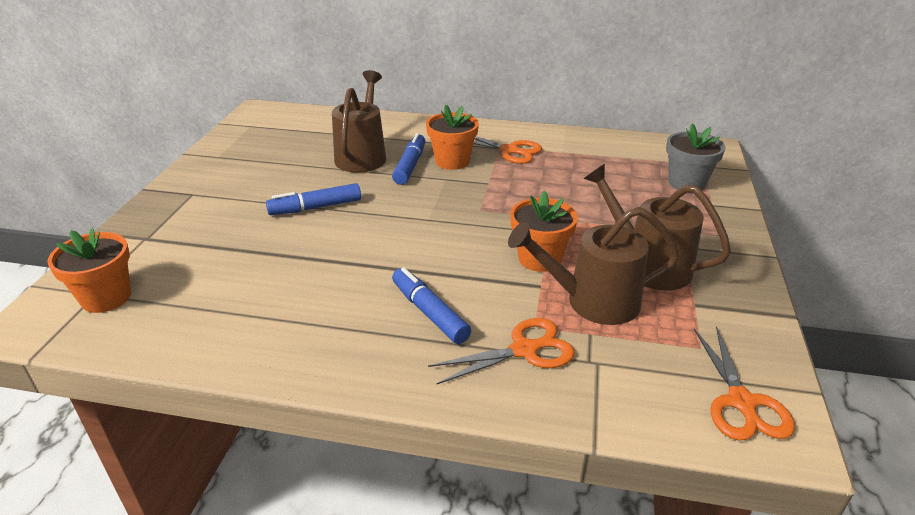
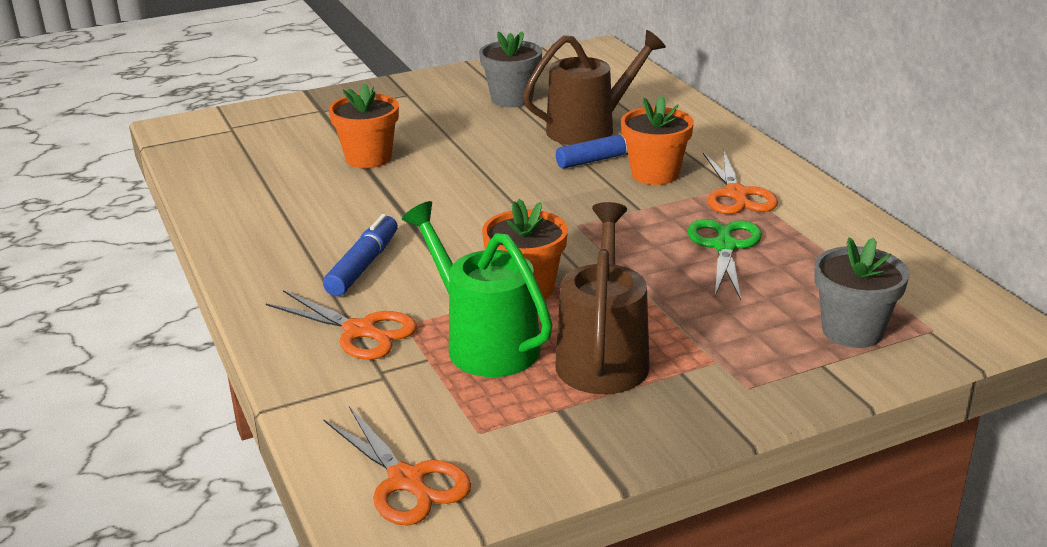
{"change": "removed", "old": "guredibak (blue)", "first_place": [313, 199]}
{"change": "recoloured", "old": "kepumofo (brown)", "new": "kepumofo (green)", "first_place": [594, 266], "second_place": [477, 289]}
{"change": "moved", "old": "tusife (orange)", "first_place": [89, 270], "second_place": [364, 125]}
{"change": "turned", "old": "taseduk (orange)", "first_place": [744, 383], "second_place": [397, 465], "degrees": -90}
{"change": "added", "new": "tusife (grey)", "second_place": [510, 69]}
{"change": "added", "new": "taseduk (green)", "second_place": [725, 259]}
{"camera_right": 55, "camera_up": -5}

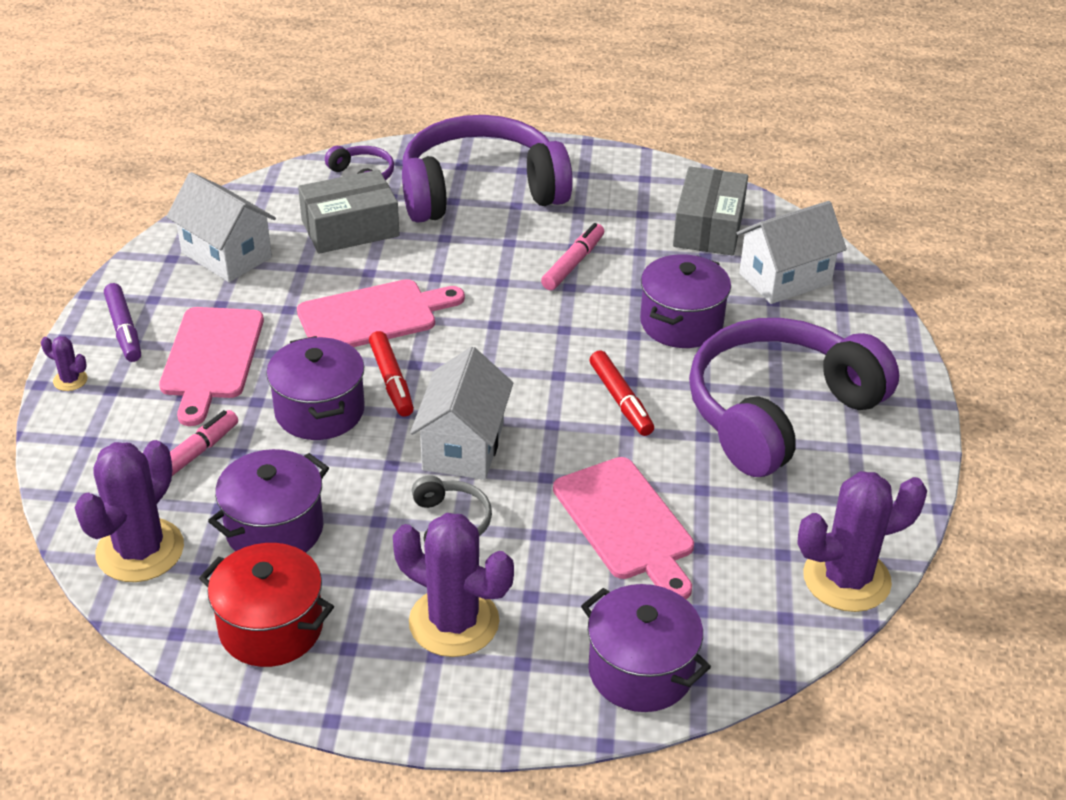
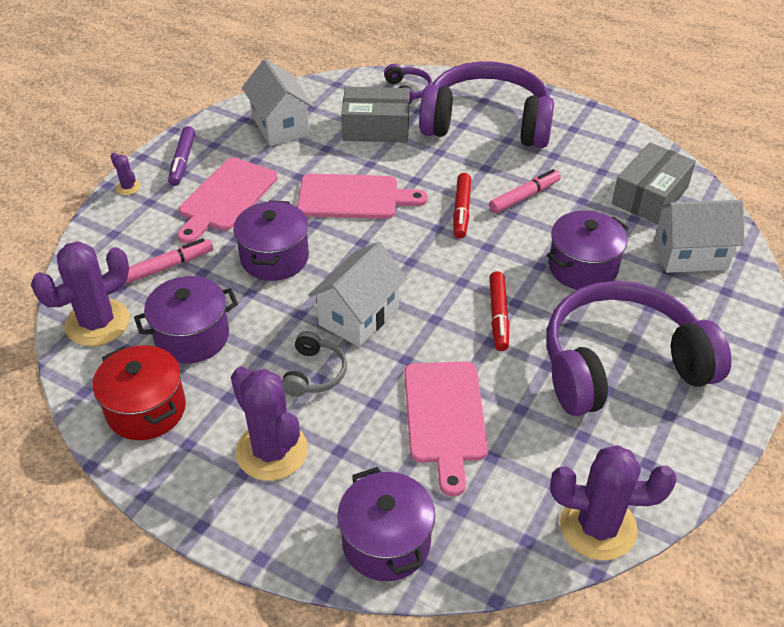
{"change": "moved", "old": "guredibak (red)", "first_place": [391, 374], "second_place": [462, 206]}
{"camera_right": 25, "camera_up": 5}

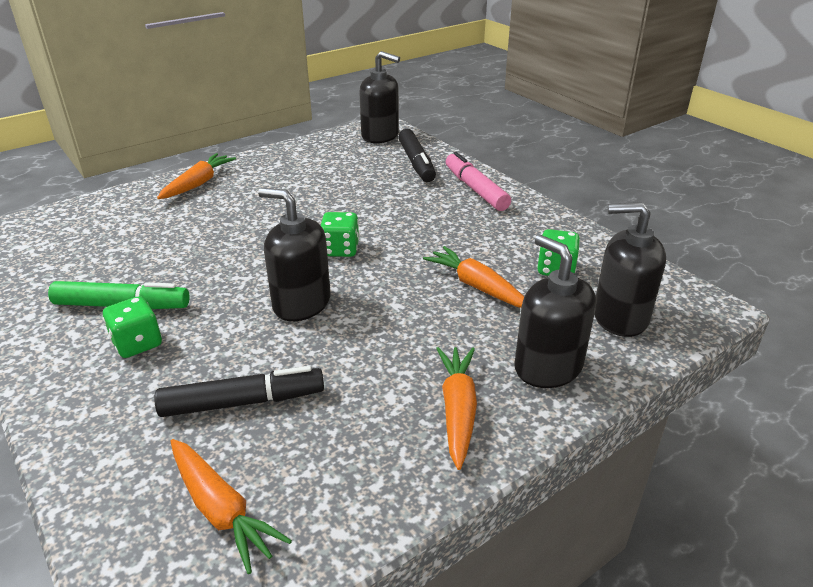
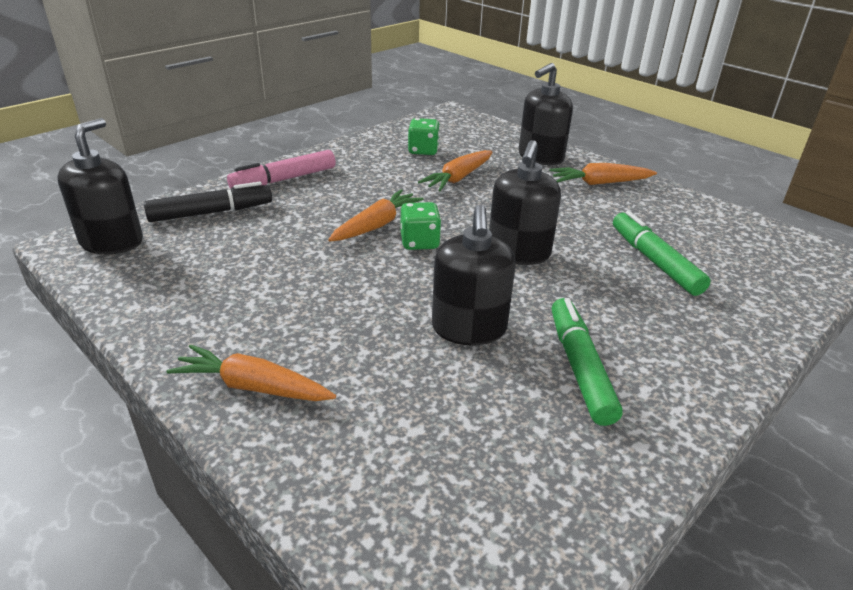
{"change": "moved", "old": "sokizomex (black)", "first_place": [630, 269], "second_place": [474, 274]}
{"change": "removed", "old": "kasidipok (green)", "first_place": [132, 327]}
{"change": "recoloured", "old": "guredibak (black)", "new": "guredibak (green)", "first_place": [239, 391], "second_place": [662, 253]}
{"change": "moved", "old": "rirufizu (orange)", "first_place": [231, 506], "second_place": [376, 215]}
{"camera_right": -100, "camera_up": 0}

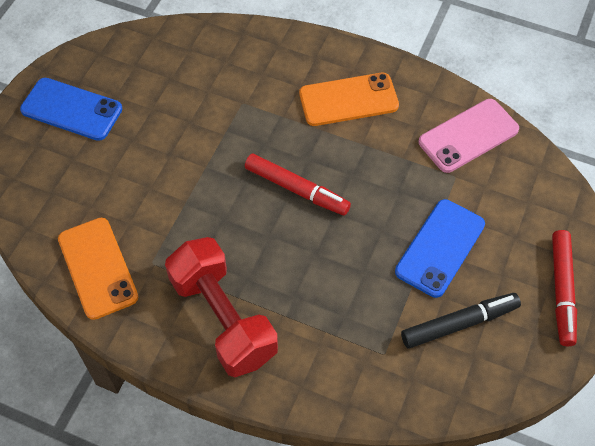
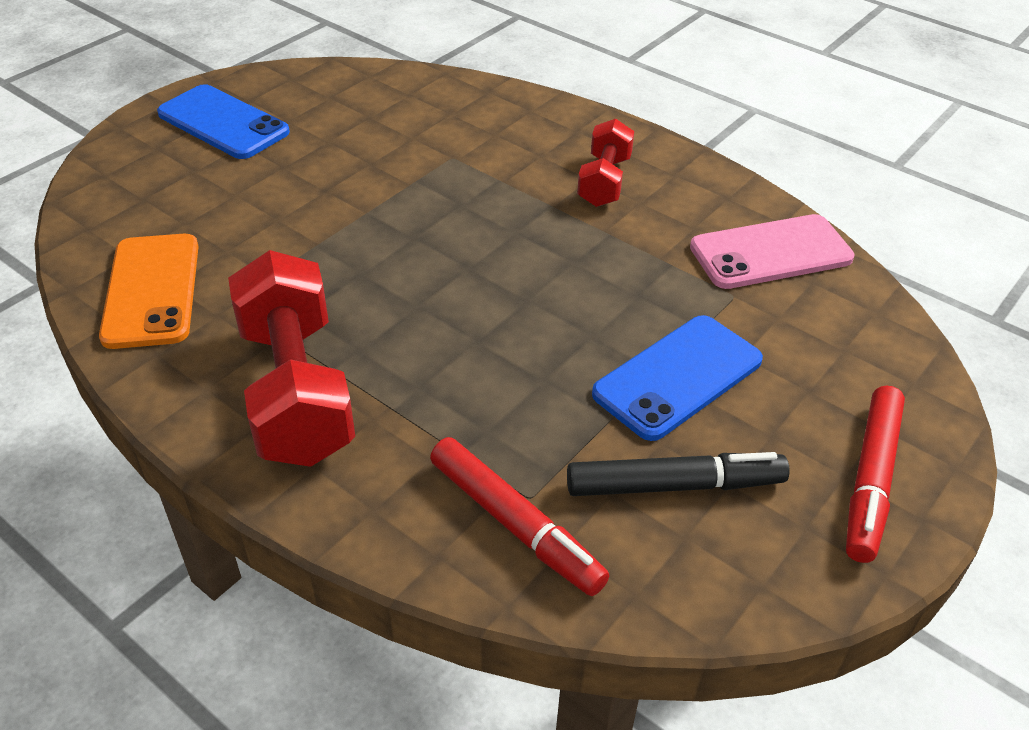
{"change": "replaced", "old": "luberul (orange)", "new": "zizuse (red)", "first_place": [349, 99], "second_place": [605, 163]}
{"change": "moved", "old": "guredibak (red)", "first_place": [298, 184], "second_place": [519, 516]}
{"camera_right": 15, "camera_up": -15}

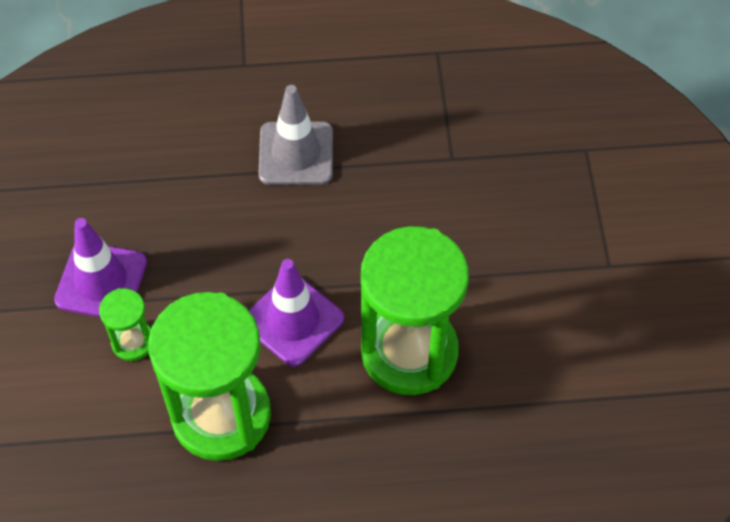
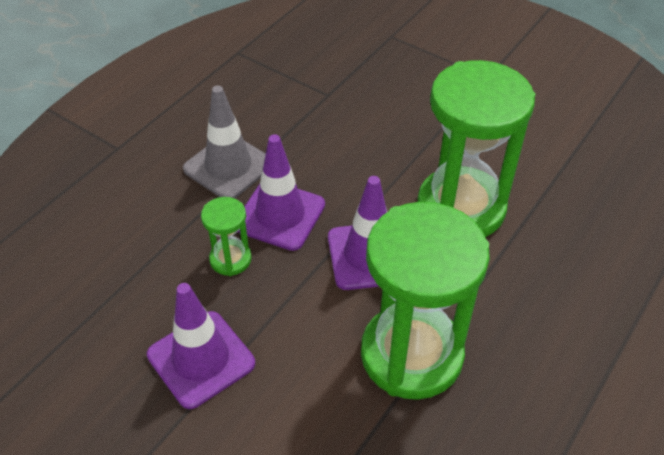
{"change": "moved", "old": "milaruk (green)", "first_place": [125, 324], "second_place": [226, 236]}
{"change": "added", "new": "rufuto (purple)", "second_place": [281, 192]}
{"camera_right": -50, "camera_up": -10}

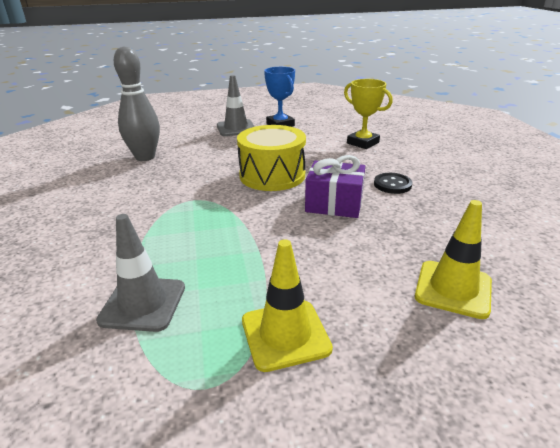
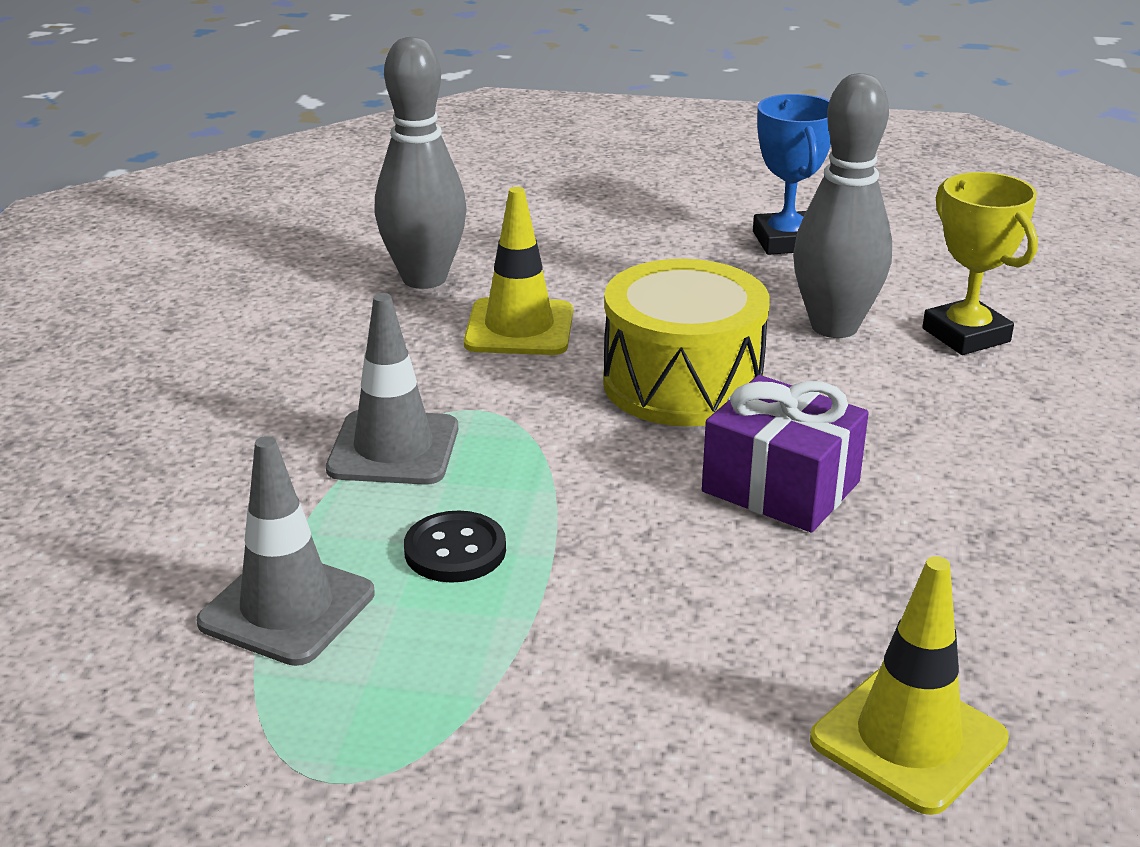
{"change": "moved", "old": "rufuto (grey)", "first_place": [236, 105], "second_place": [392, 389]}
{"change": "moved", "old": "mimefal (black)", "first_place": [393, 183], "second_place": [455, 546]}
{"change": "moved", "old": "rufuto (yellow)", "first_place": [287, 305], "second_place": [518, 271]}
{"change": "added", "new": "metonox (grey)", "second_place": [842, 205]}
{"camera_right": 20, "camera_up": 0}

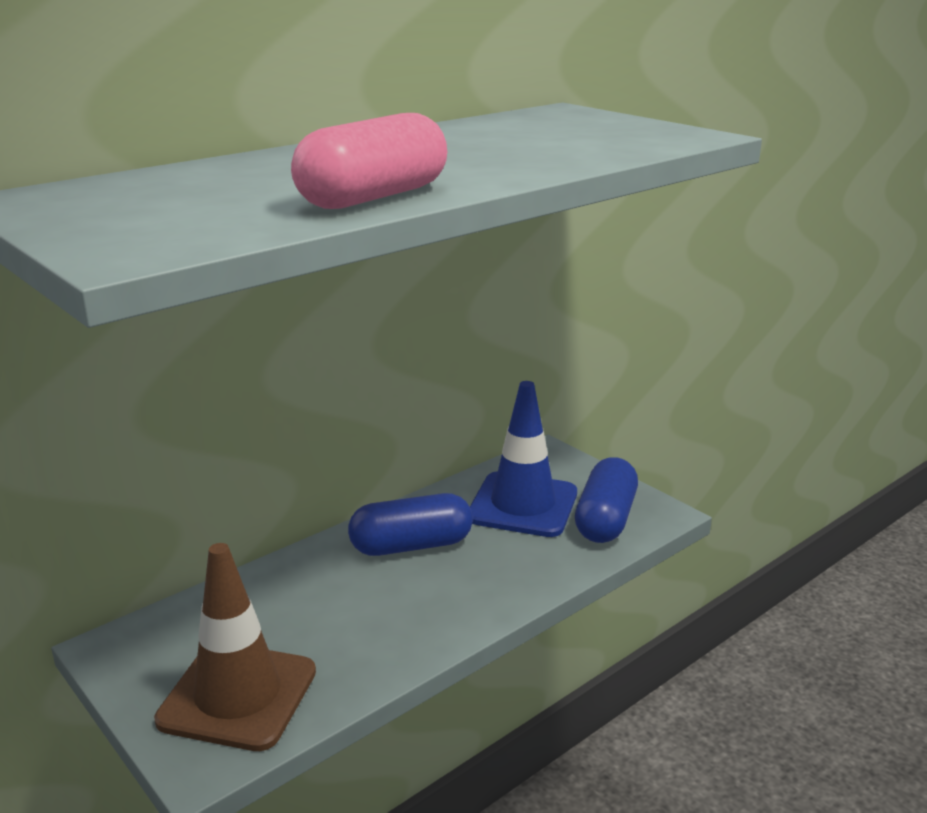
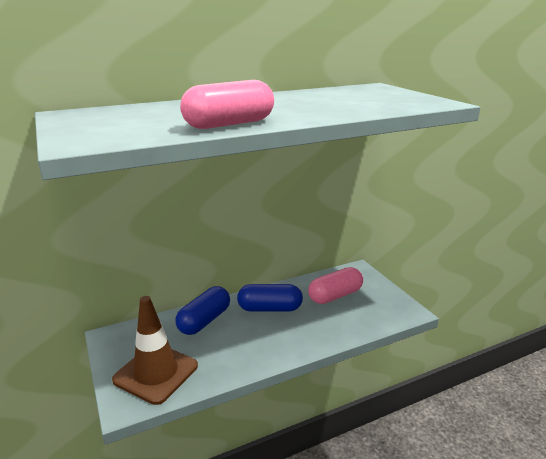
{"change": "replaced", "old": "rufuto (blue)", "new": "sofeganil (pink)", "first_place": [523, 459], "second_place": [335, 285]}
{"change": "moved", "old": "sofeganil (blue)", "first_place": [606, 500], "second_place": [202, 310]}
{"camera_right": 15, "camera_up": 0}

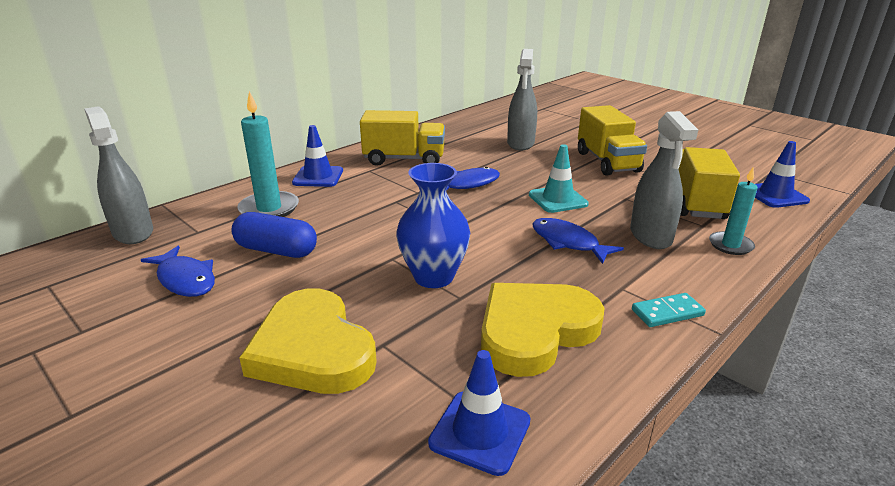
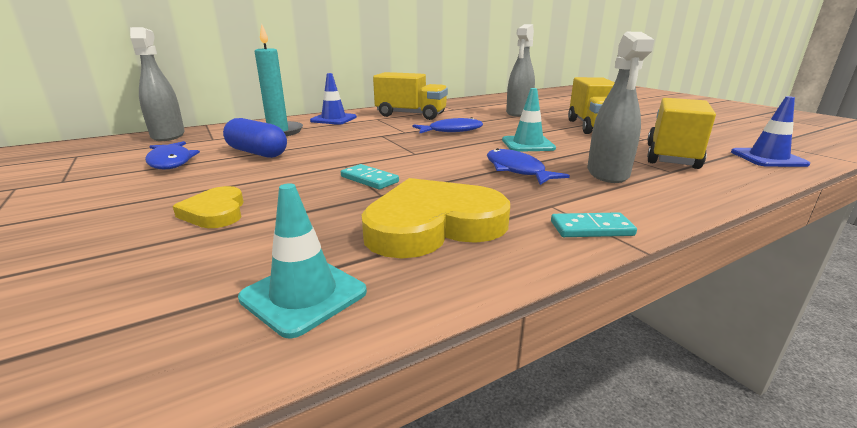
{"change": "replaced", "old": "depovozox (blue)", "new": "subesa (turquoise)", "first_place": [433, 225], "second_place": [370, 177]}
{"change": "removed", "old": "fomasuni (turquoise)", "first_place": [733, 211]}
{"change": "resized", "old": "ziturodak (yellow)", "first_place": [308, 341], "second_place": [208, 207], "factor": 0.54}
{"change": "recoloured", "old": "rufuto (blue)", "new": "rufuto (turquoise)", "first_place": [479, 413], "second_place": [302, 261]}
{"camera_right": 15, "camera_up": -5}

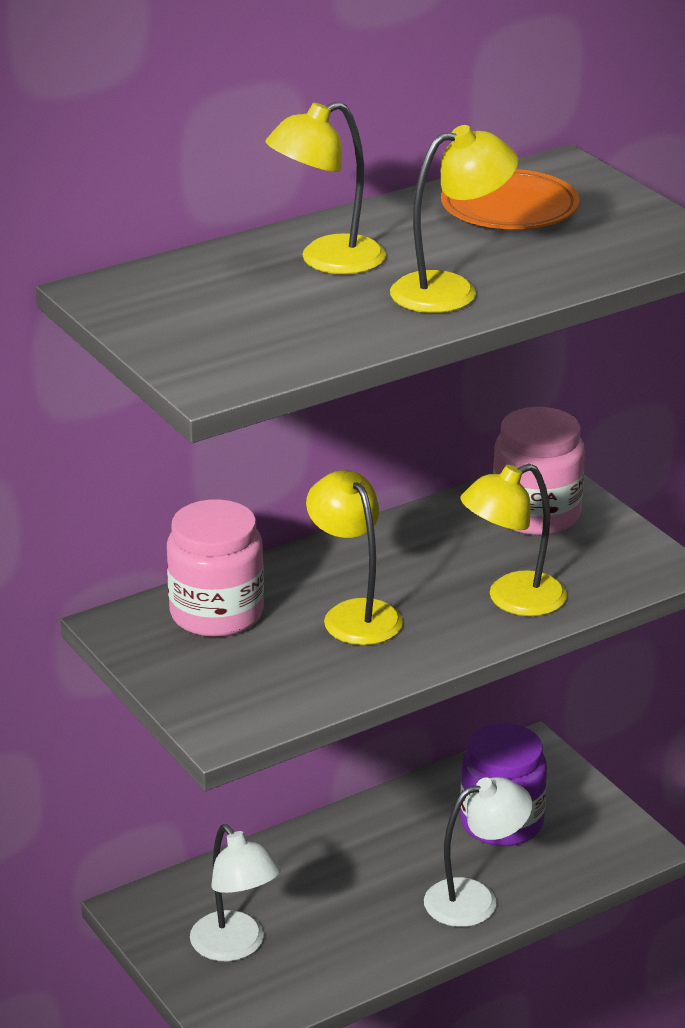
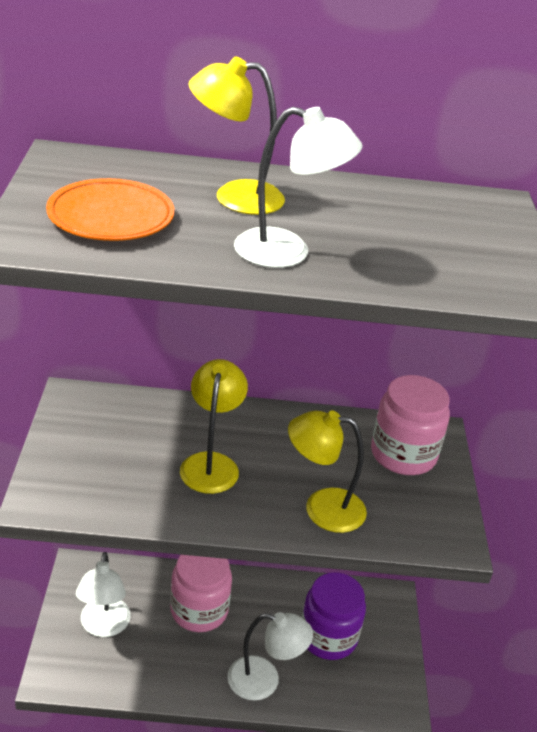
{"change": "recoloured", "old": "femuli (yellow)", "new": "femuli (white)", "first_place": [454, 219], "second_place": [298, 187]}
{"change": "moved", "old": "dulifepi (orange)", "first_place": [510, 199], "second_place": [110, 209]}
{"change": "moved", "old": "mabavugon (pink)", "first_place": [215, 568], "second_place": [201, 593]}
{"camera_right": 30, "camera_up": 5}

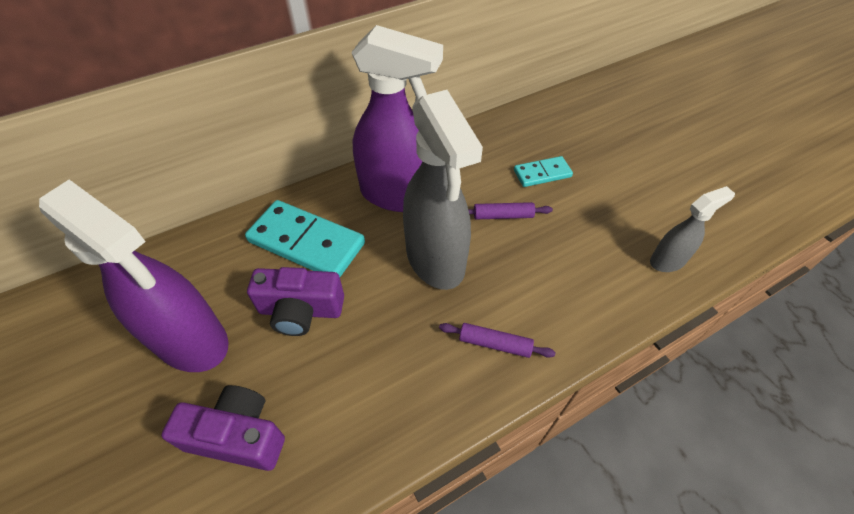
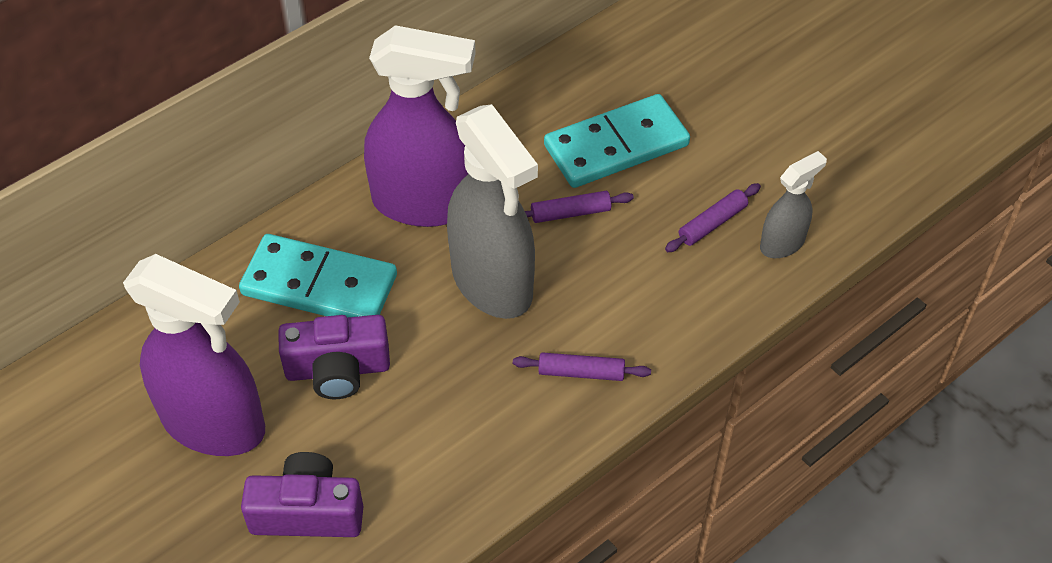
{"change": "resized", "old": "subesa (turquoise)", "first_place": [543, 171], "second_place": [617, 141], "factor": 1.82}
{"change": "added", "new": "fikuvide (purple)", "second_place": [713, 217]}
{"camera_right": -10, "camera_up": 0}

